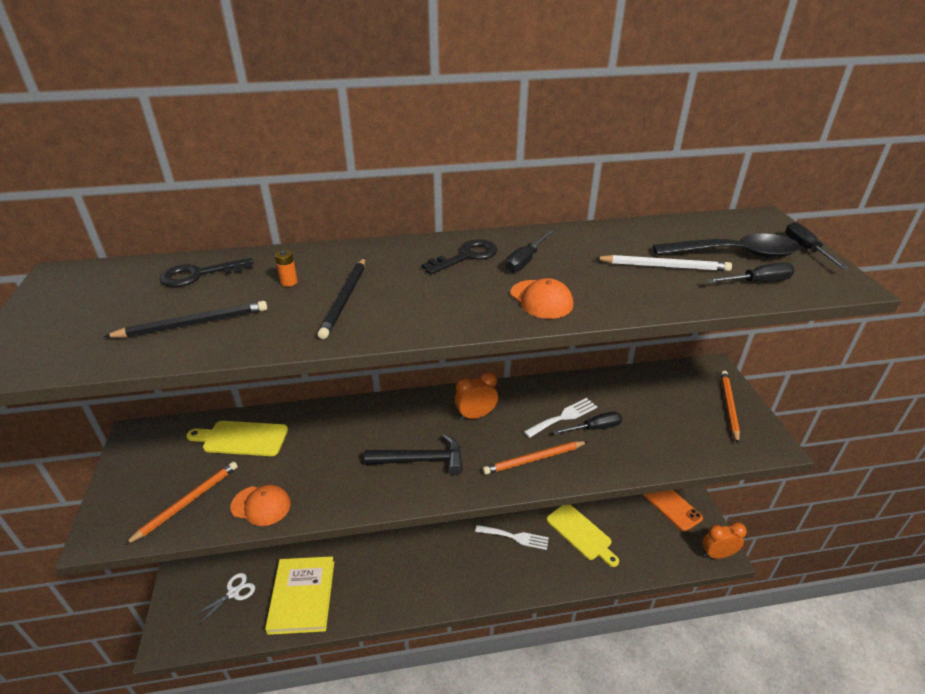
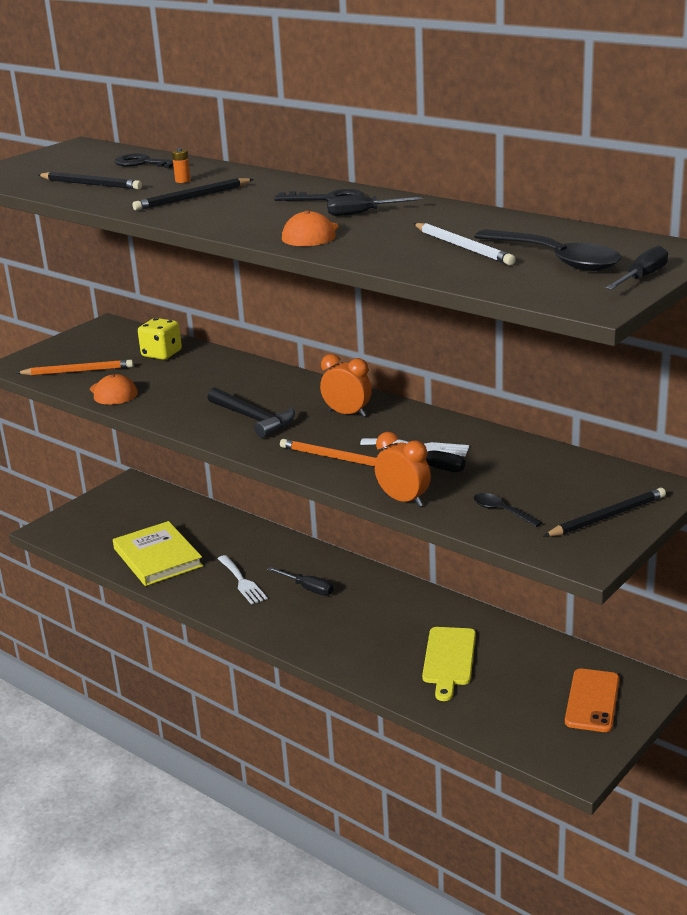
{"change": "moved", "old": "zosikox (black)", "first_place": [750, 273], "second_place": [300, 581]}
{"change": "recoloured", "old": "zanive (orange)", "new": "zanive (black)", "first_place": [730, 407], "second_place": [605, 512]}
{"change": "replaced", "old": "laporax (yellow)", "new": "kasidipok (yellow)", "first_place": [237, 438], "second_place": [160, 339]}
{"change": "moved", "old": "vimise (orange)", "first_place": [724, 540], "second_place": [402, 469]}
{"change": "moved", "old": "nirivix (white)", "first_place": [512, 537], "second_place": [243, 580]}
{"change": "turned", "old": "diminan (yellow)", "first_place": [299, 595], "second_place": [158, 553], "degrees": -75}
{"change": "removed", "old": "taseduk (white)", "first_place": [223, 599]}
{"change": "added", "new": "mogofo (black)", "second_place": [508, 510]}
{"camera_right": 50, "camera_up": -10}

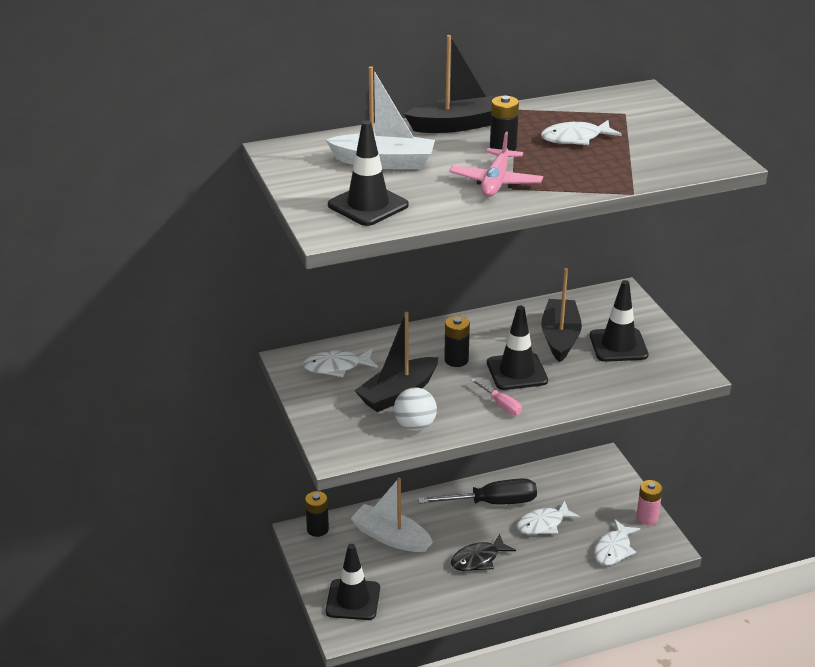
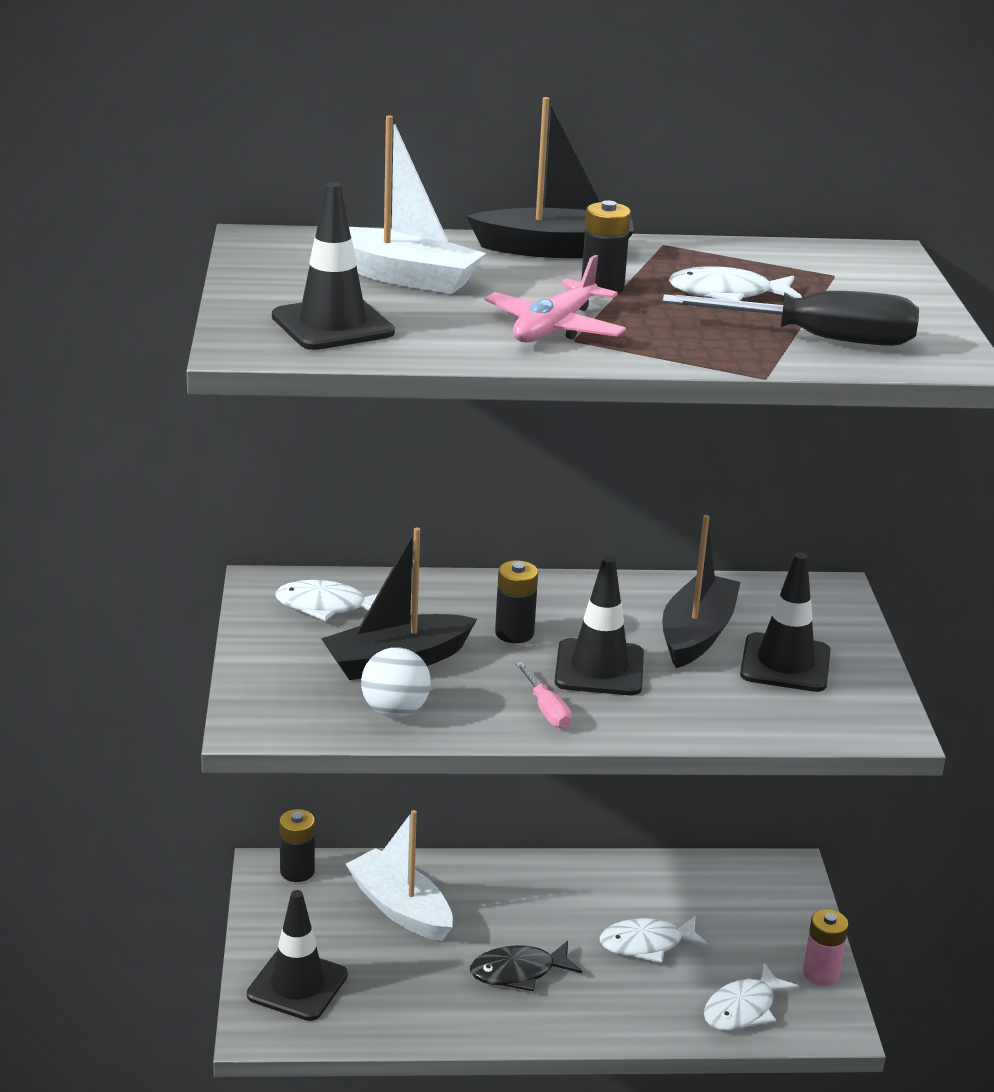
{"change": "moved", "old": "zosikox (black)", "first_place": [477, 491], "second_place": [790, 318]}
{"camera_right": 15, "camera_up": -5}

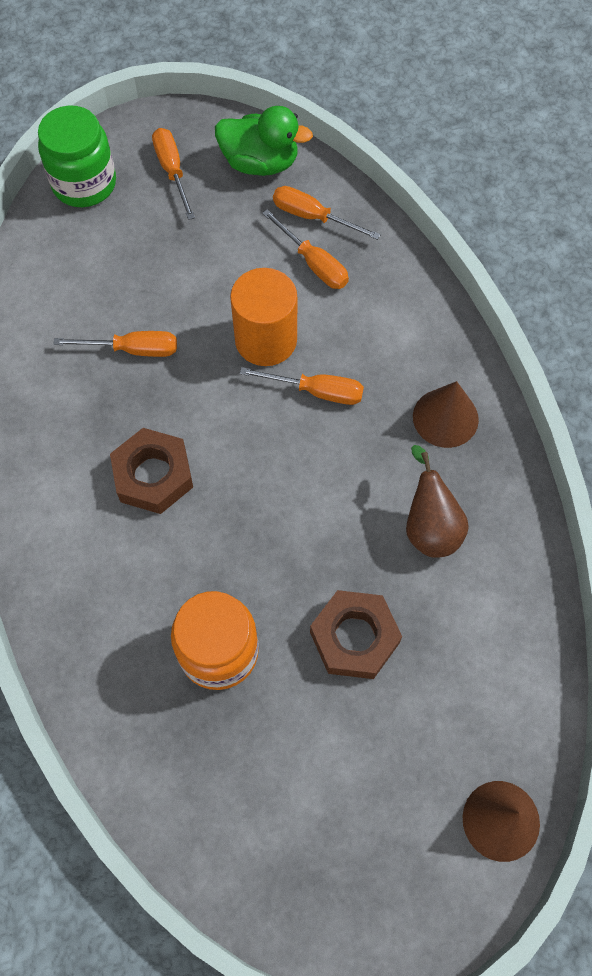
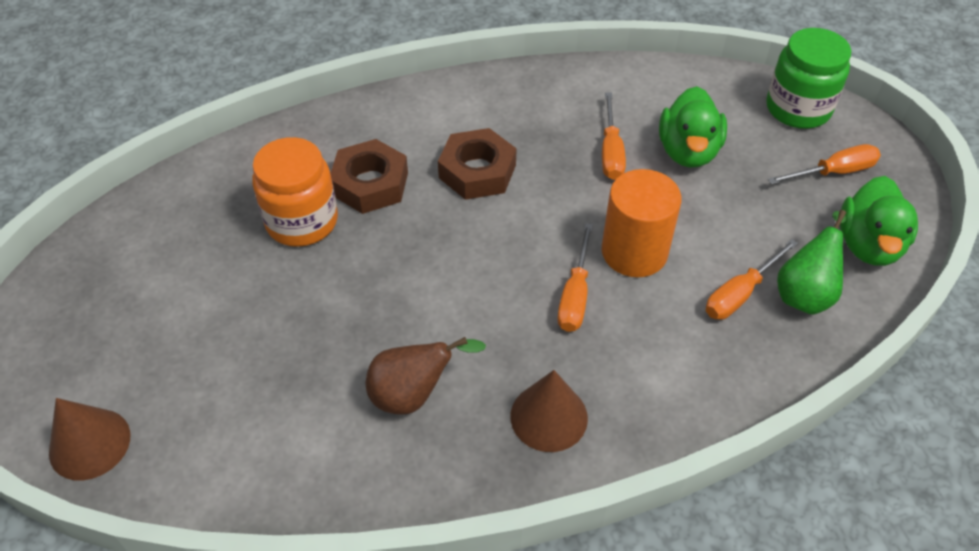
{"change": "replaced", "old": "zosikox (orange)", "new": "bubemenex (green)", "first_place": [327, 213], "second_place": [811, 262]}
{"change": "moved", "old": "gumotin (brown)", "first_place": [356, 634], "second_place": [369, 176]}
{"change": "added", "new": "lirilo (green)", "second_place": [693, 127]}
{"camera_right": 90, "camera_up": -15}

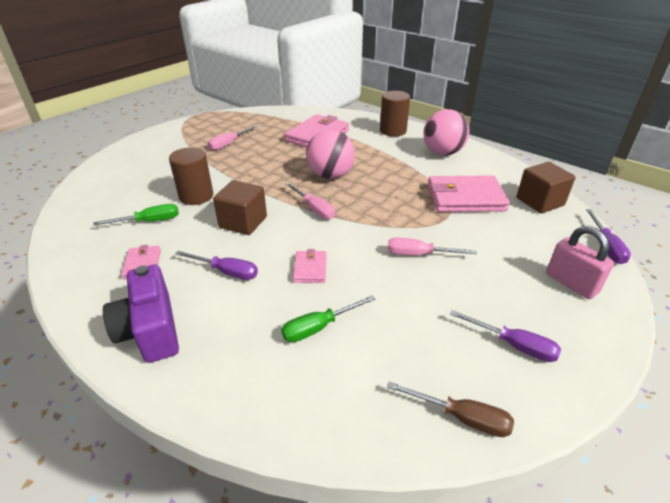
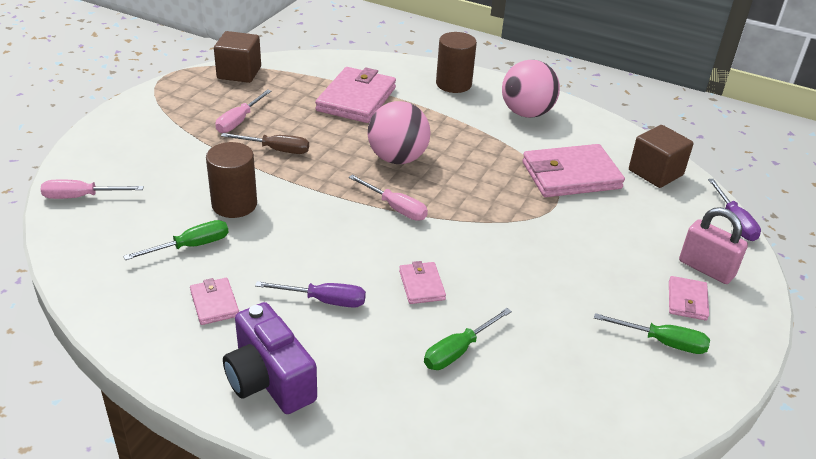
{"change": "moved", "old": "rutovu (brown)", "first_place": [240, 207], "second_place": [237, 57]}
{"change": "moved", "old": "zosikox (pink)", "first_place": [432, 246], "second_place": [92, 189]}
{"change": "recoloured", "old": "zosikox (purple)", "new": "zosikox (green)", "first_place": [505, 336], "second_place": [652, 333]}
{"change": "moved", "old": "zosikox (brown)", "first_place": [450, 409], "second_place": [265, 143]}
{"change": "added", "new": "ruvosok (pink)", "second_place": [689, 298]}
{"camera_right": -15, "camera_up": 0}

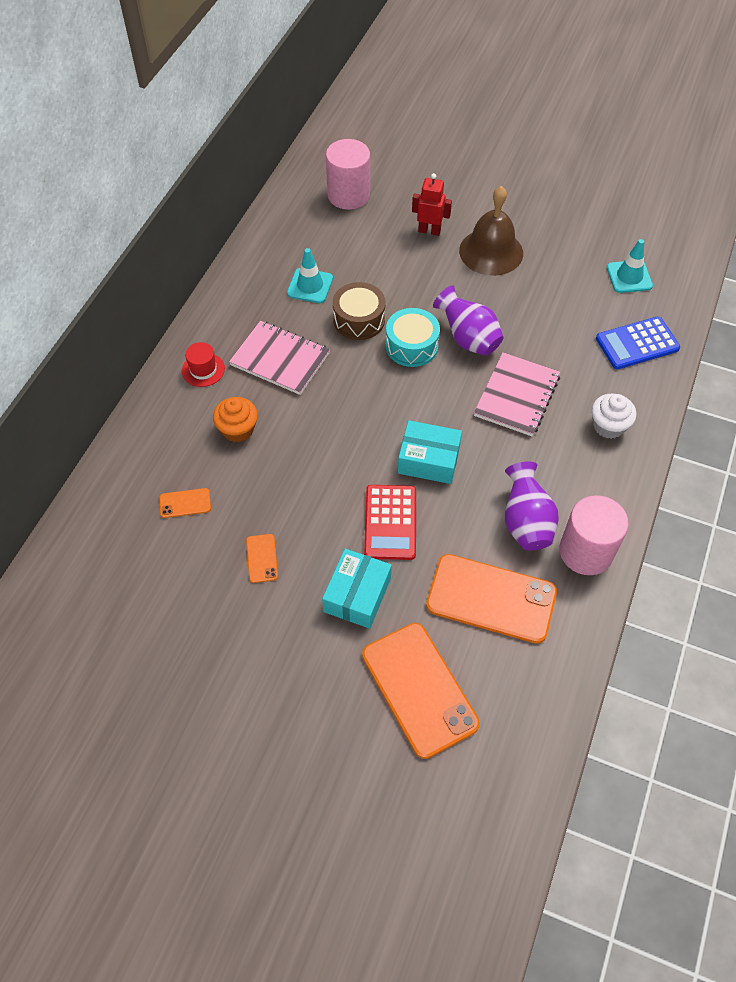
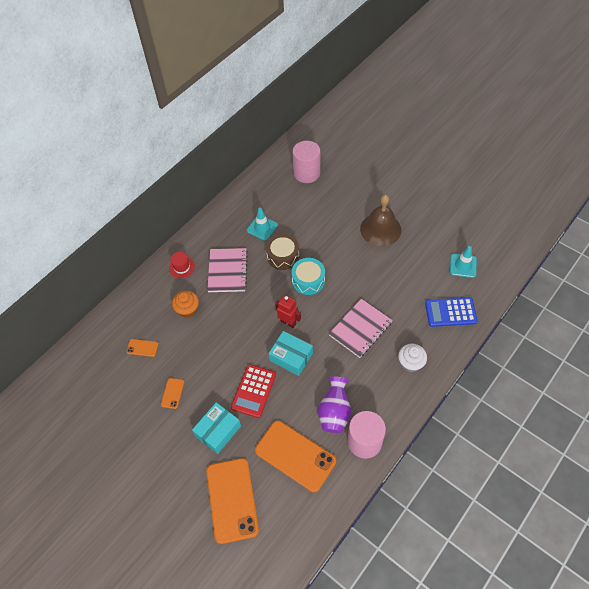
{"change": "moved", "old": "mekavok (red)", "first_place": [432, 204], "second_place": [288, 311]}
{"change": "removed", "old": "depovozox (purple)", "first_place": [468, 320]}
{"change": "turned", "old": "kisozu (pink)", "first_place": [279, 358], "second_place": [227, 270], "degrees": 45}
{"camera_right": 20, "camera_up": 0}

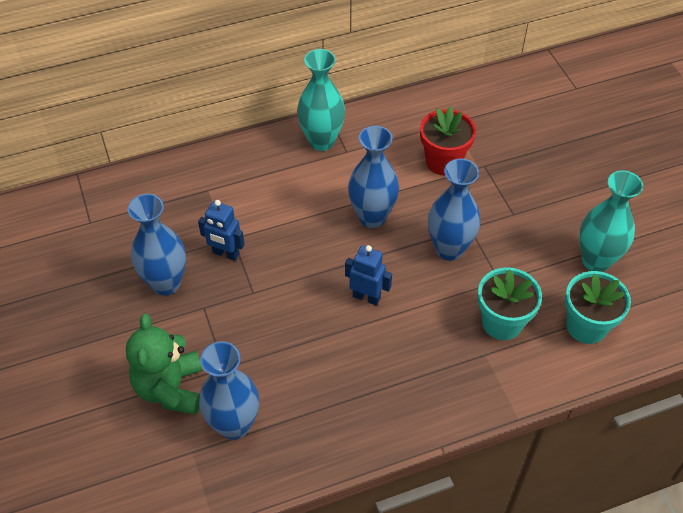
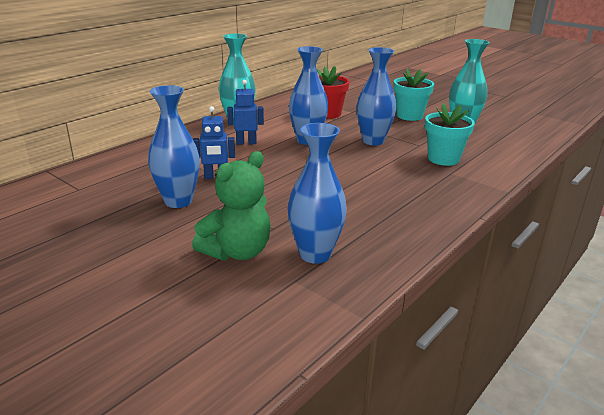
{"change": "moved", "old": "mekavok (blue)", "first_place": [368, 275], "second_place": [245, 112]}
{"change": "moved", "old": "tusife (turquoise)", "first_place": [598, 307], "second_place": [413, 94]}
{"change": "turned", "old": "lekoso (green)", "first_place": [164, 364], "second_place": [231, 206], "degrees": -105}
{"camera_right": -30, "camera_up": -25}

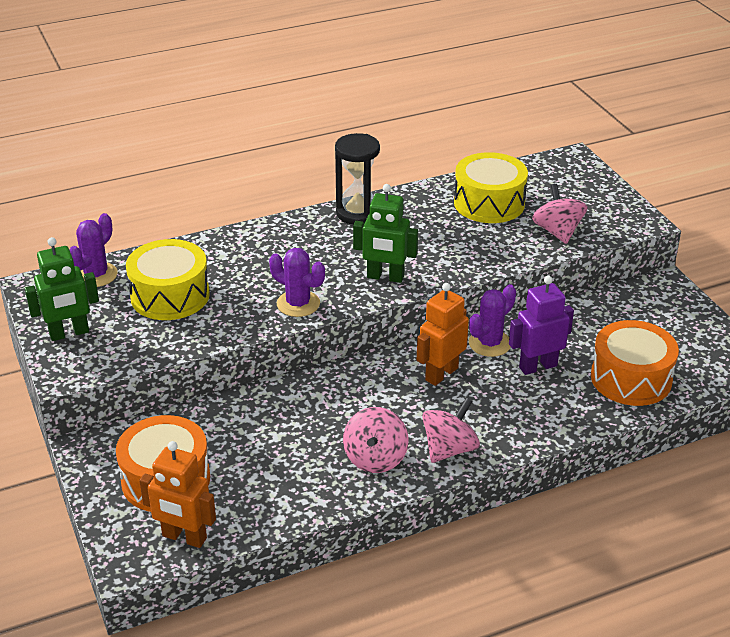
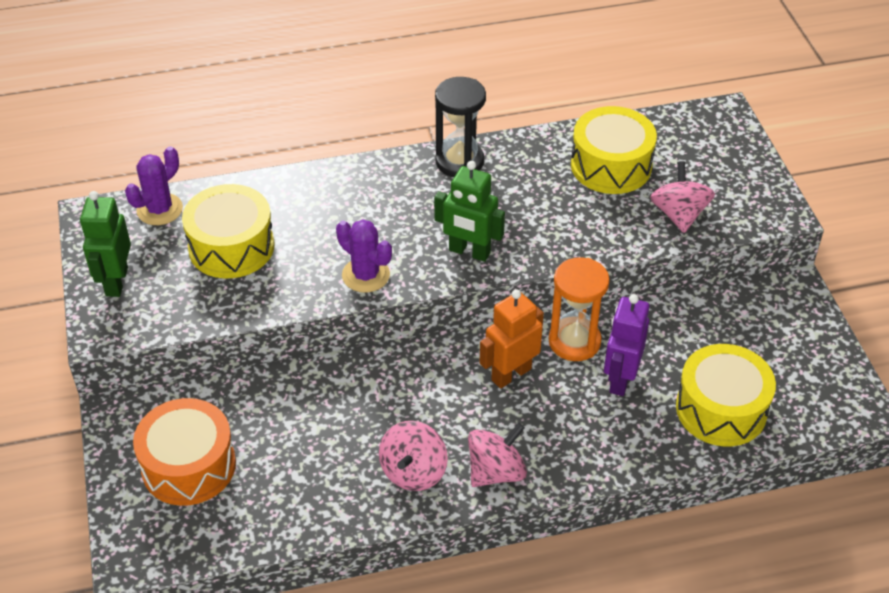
{"change": "turned", "old": "mekavok (green)", "first_place": [62, 289], "second_place": [105, 244], "degrees": 105}
{"change": "turned", "old": "mekavok (purple)", "first_place": [541, 325], "second_place": [627, 345], "degrees": -60}
{"change": "replaced", "old": "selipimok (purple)", "new": "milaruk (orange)", "first_place": [492, 320], "second_place": [579, 309]}
{"change": "recoloured", "old": "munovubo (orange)", "new": "munovubo (yellow)", "first_place": [635, 363], "second_place": [726, 395]}
{"change": "removed", "old": "mekavok (orange)", "first_place": [177, 494]}
{"camera_right": 10, "camera_up": 10}

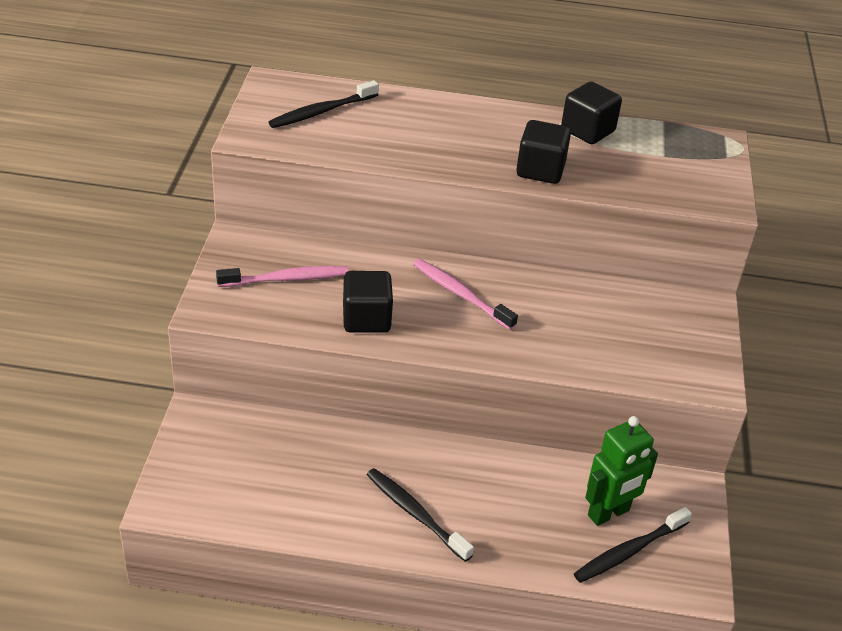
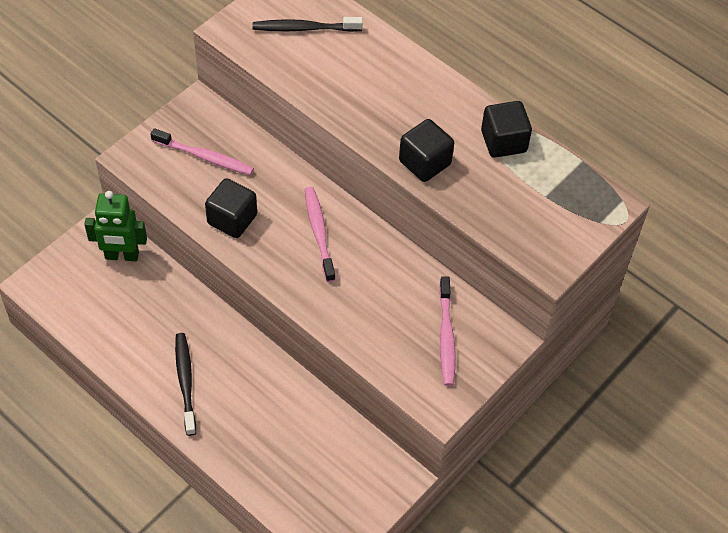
{"change": "moved", "old": "mekavok (green)", "first_place": [621, 471], "second_place": [115, 226]}
{"change": "removed", "old": "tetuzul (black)", "first_place": [633, 545]}
{"change": "added", "new": "tetuzul (pink)", "second_place": [447, 331]}
{"camera_right": 35, "camera_up": 15}

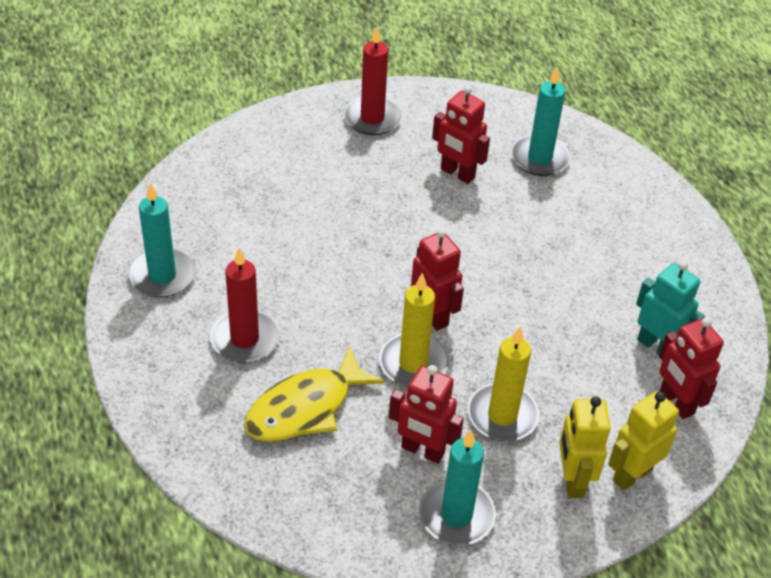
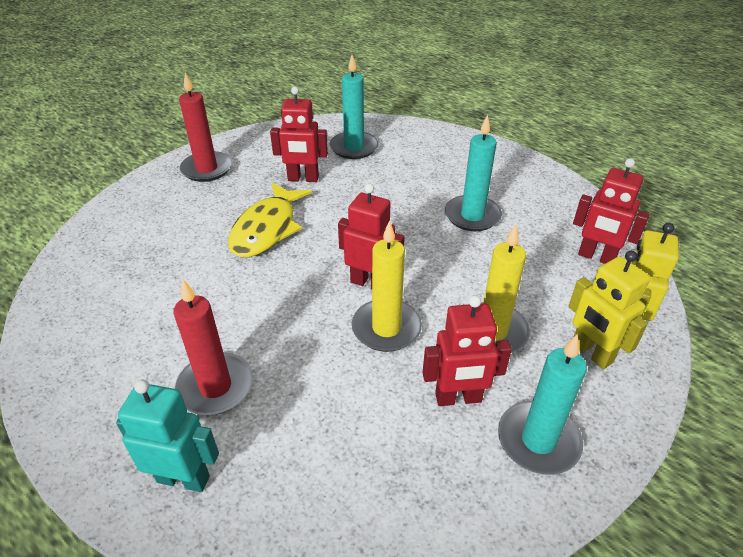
{"change": "moved", "old": "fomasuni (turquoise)", "first_place": [161, 240], "second_place": [473, 172]}
{"change": "moved", "old": "mekavok (turquoise)", "first_place": [670, 308], "second_place": [167, 435]}
{"change": "moved", "old": "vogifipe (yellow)", "first_place": [314, 394], "second_place": [270, 220]}
{"camera_right": -30, "camera_up": -5}

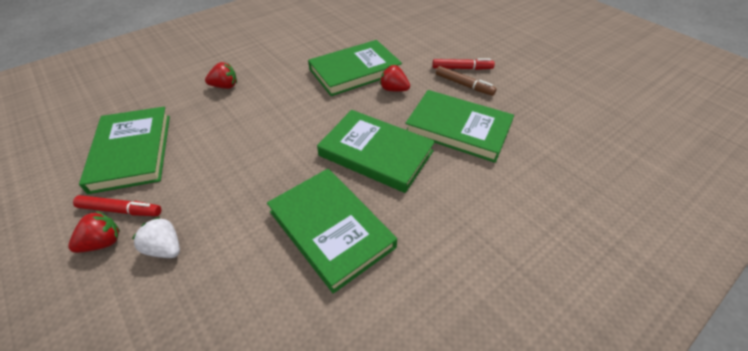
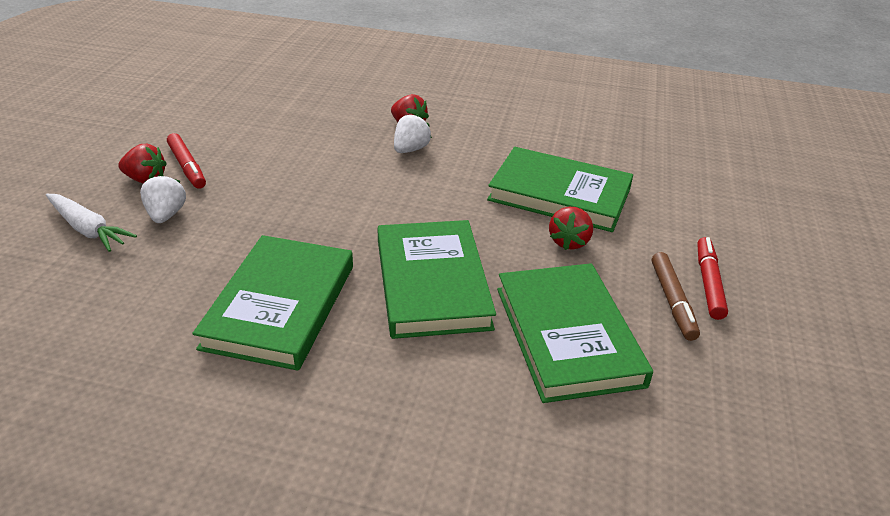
{"change": "turned", "old": "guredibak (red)", "first_place": [463, 64], "second_place": [712, 278], "degrees": -135}
{"change": "turned", "old": "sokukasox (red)", "first_place": [395, 78], "second_place": [571, 228], "degrees": -150}
{"change": "removed", "old": "diminan (green)", "first_place": [124, 150]}
{"change": "added", "new": "sokukasox (white)", "second_place": [413, 133]}
{"change": "added", "new": "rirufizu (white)", "second_place": [91, 223]}
{"camera_right": 50, "camera_up": -10}

